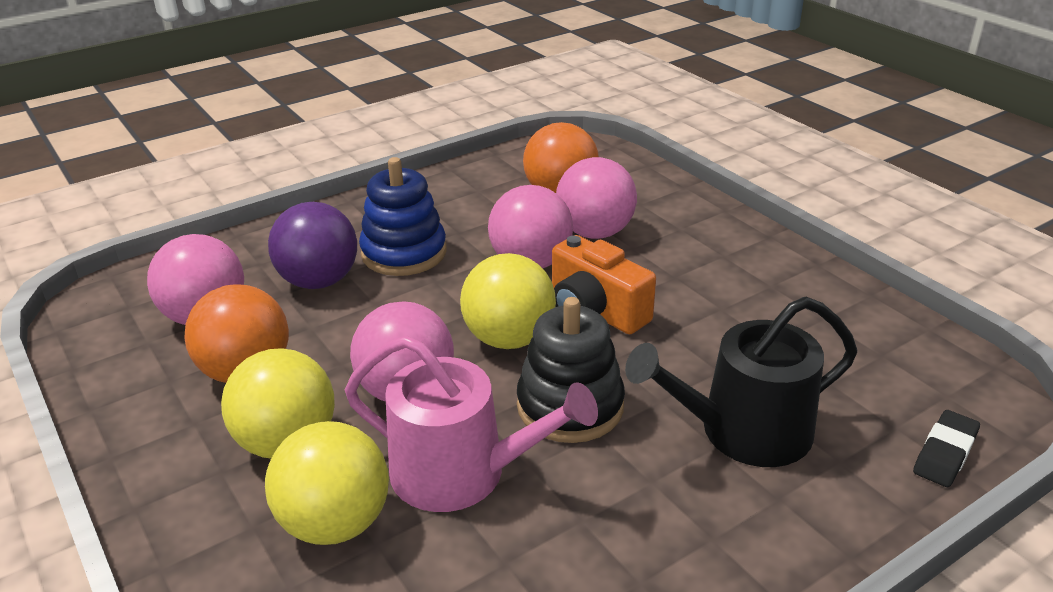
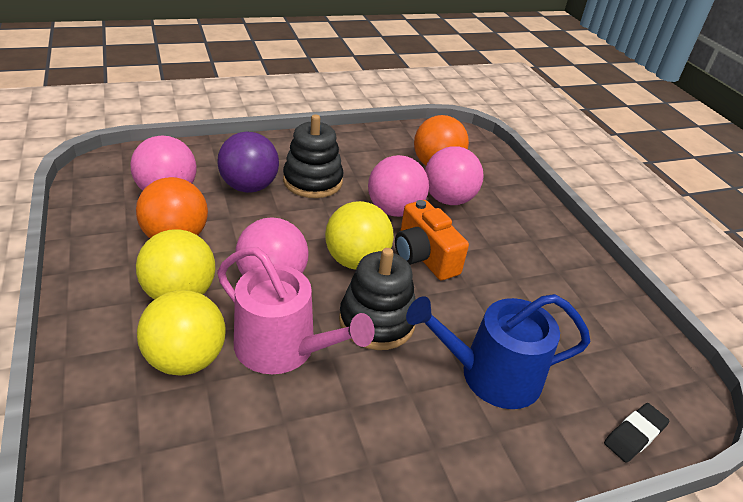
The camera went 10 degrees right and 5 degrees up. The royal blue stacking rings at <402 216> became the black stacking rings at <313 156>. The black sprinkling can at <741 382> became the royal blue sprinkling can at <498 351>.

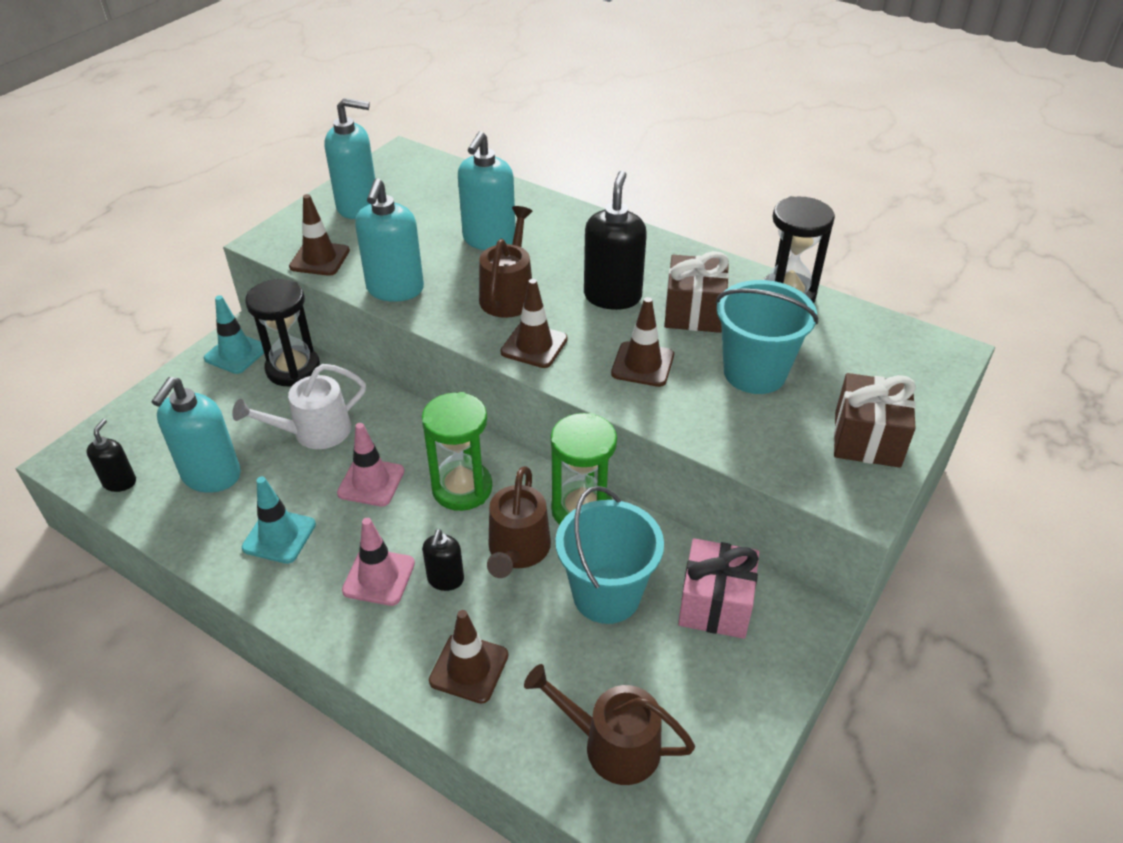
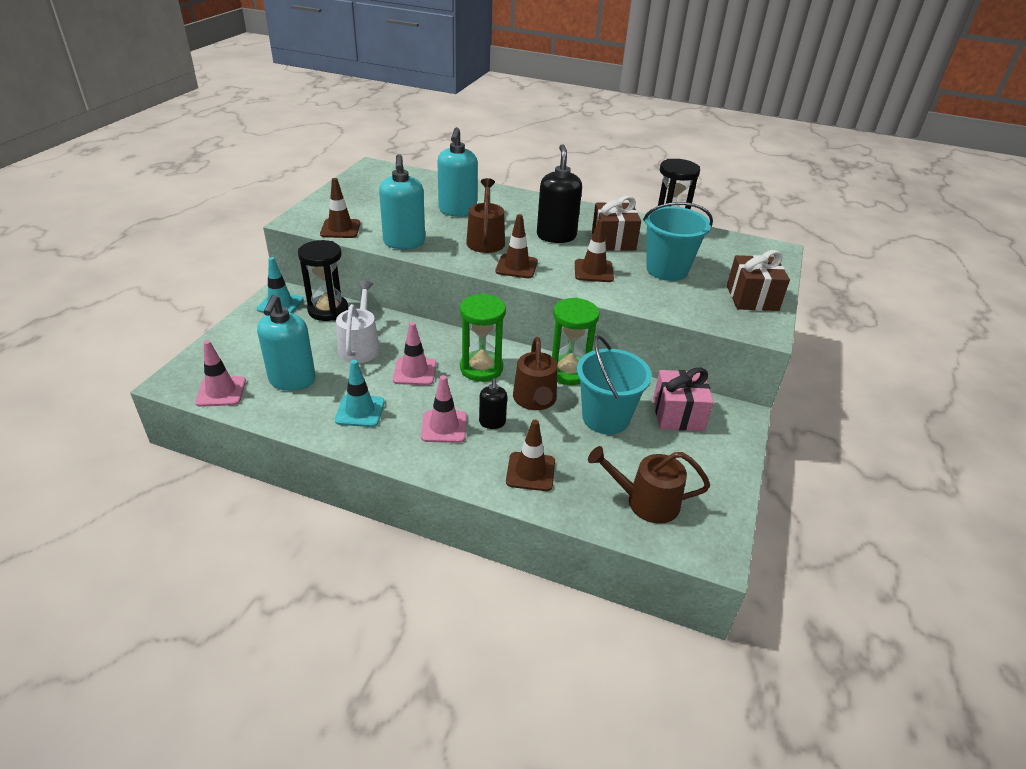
The camera went 15 degrees left and 5 degrees down. The turquoise soap pump at <349 158> disappeared. The pure white sprinkling can at <299 406> turned 135 degrees clockwise. The black soap pump at <111 455> was replaced by the rosy road cone at <220 373>.

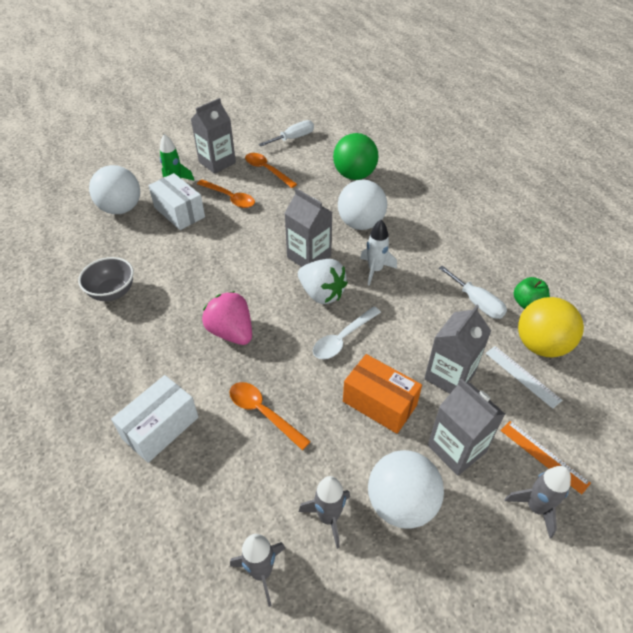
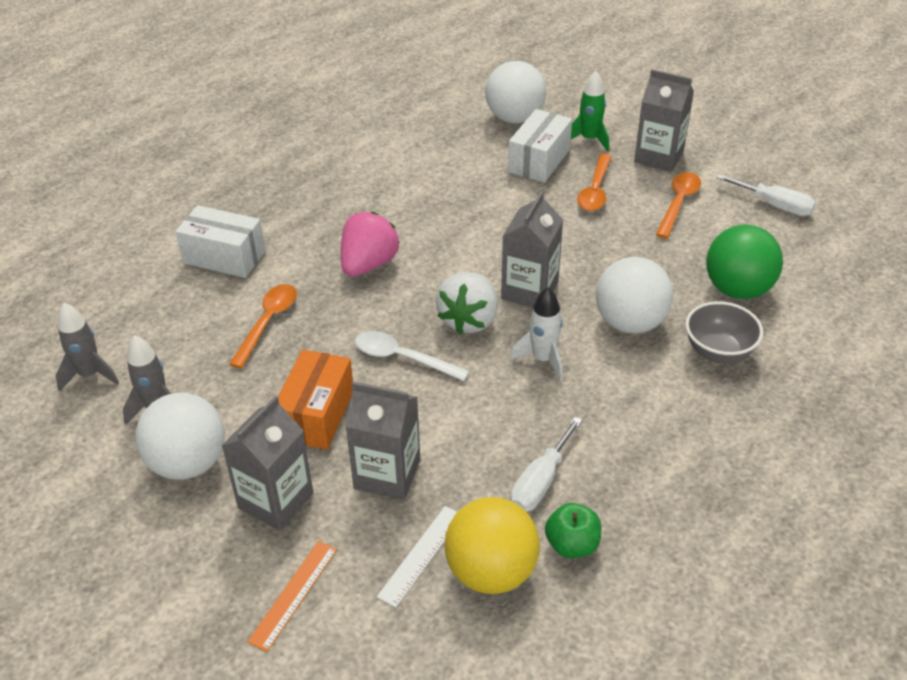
The camera went 70 degrees right and 5 degrees down. The grey deep dish moved from <106 279> to <724 332>. The grey toy rocket at <538 502> disappeared.

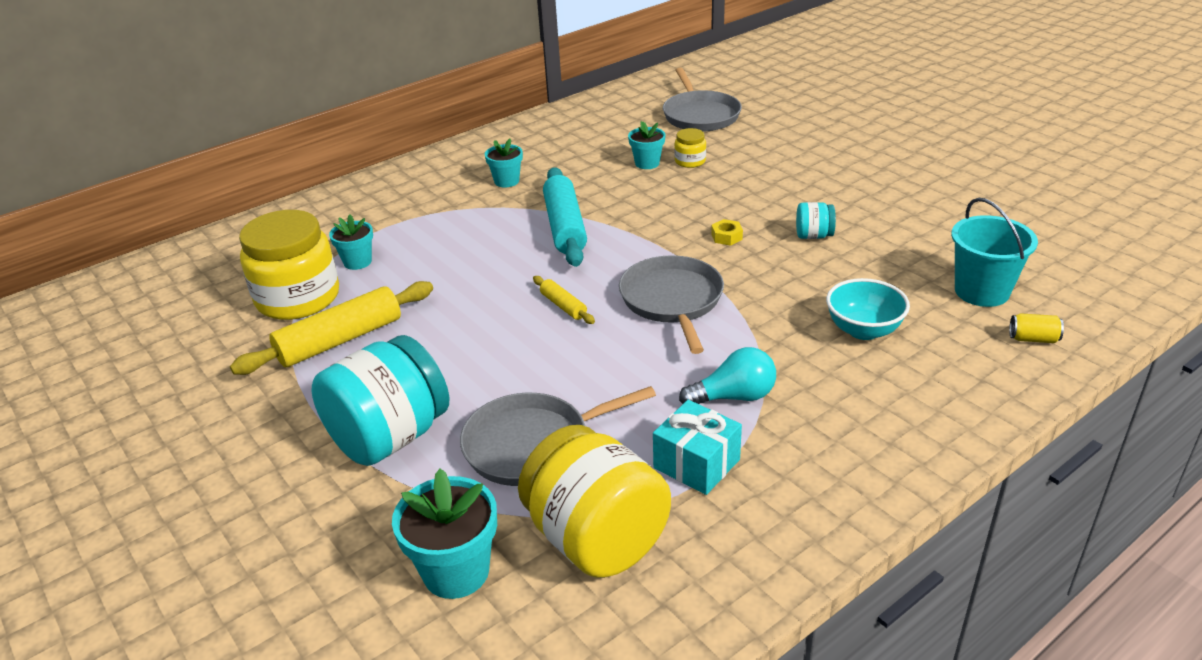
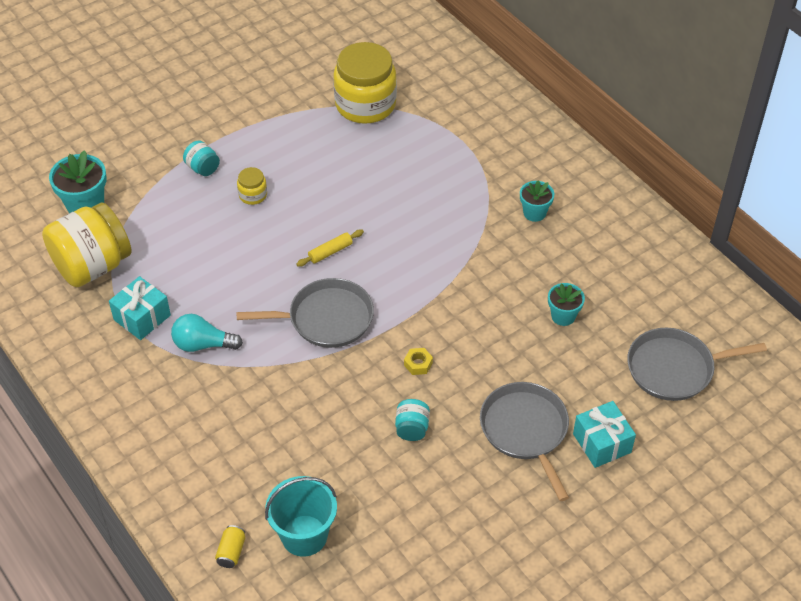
The camera went 90 degrees right and 15 degrees up. The bright yellow jam jar moved from <690 148> to <252 186>. The turquoise dough roller at <565 217> disappeared. The turquoise flower pot at <351 242> disappeared. The turquoise deep dish at <868 309> disappeared. The bright yellow dough roller at <331 328> disappeared. The turquoise jam jar at <380 400> changed to 0.44 times the size. The turquoise bulb at <727 375> turned 105 degrees clockwise. The grey skillet moved from <558 436> to <524 441>. The turquoise present at <604 434> appeared.

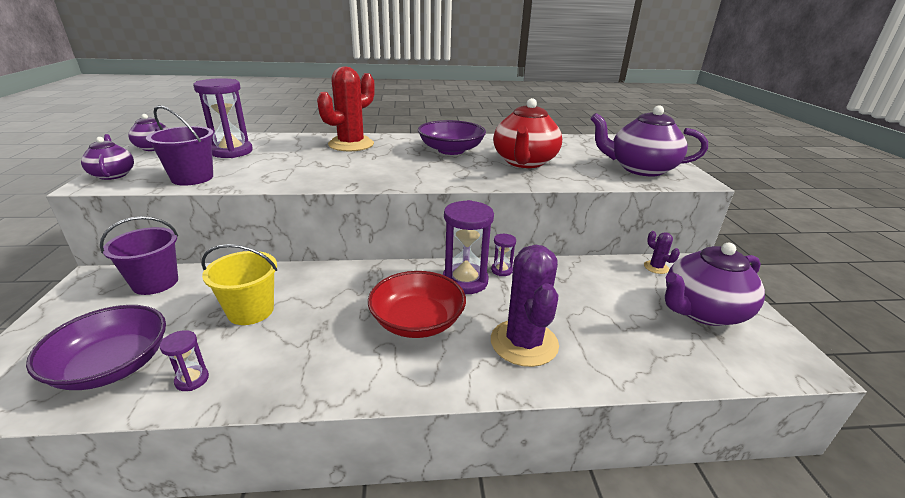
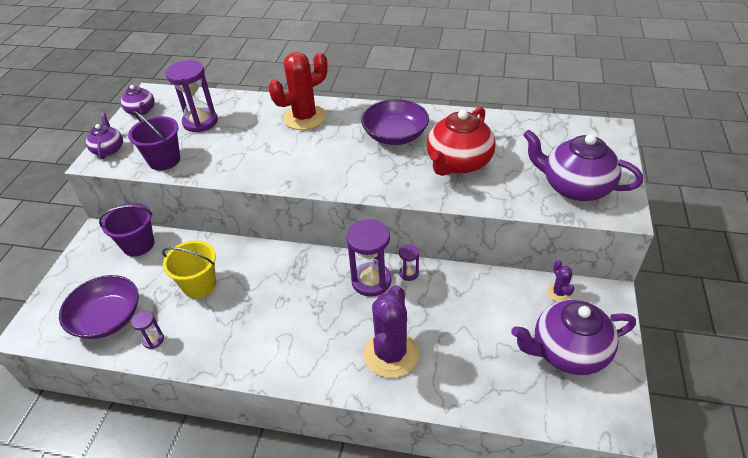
The camera went 20 degrees right and 15 degrees up. The scarlet deep dish at <417 304> disappeared.

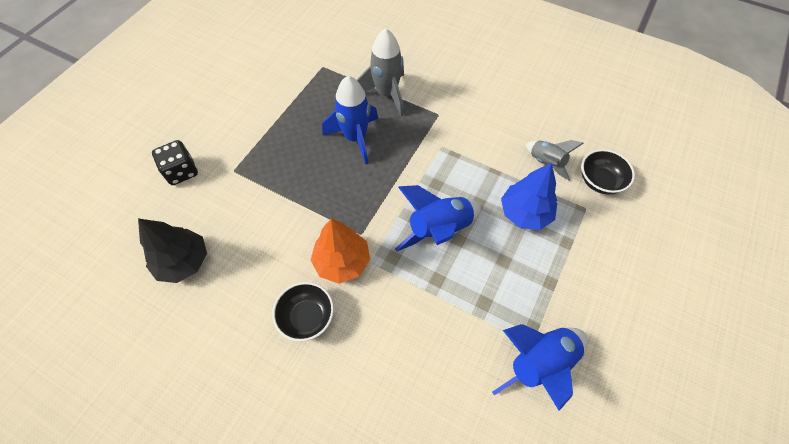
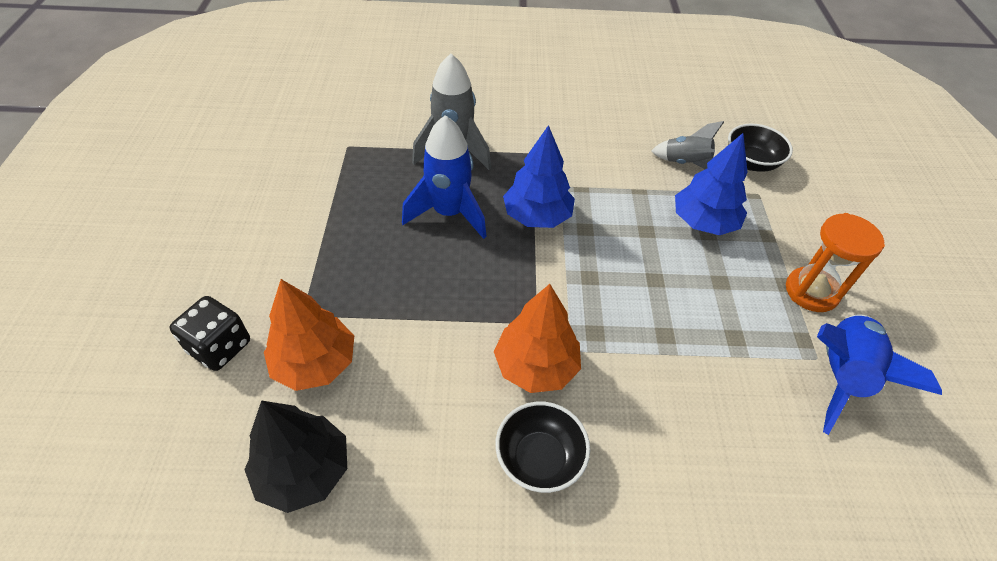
The camera went 30 degrees left and 10 degrees down. The royal blue toy rocket at <438 218> disappeared. The royal blue tree at <539 176> appeared. The orange hourglass at <835 262> appeared. The orange tree at <309 335> appeared.

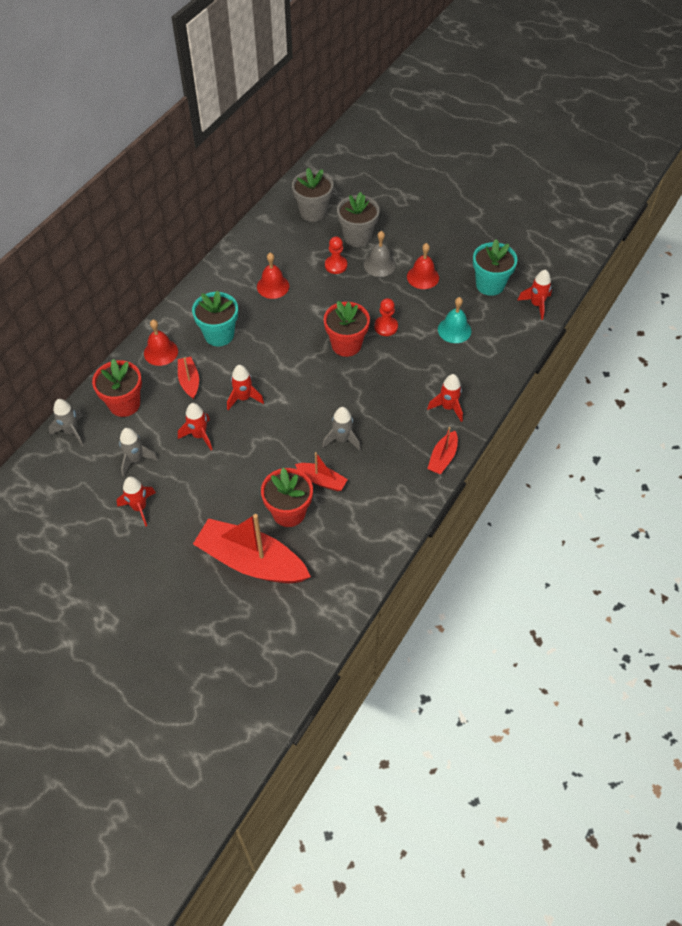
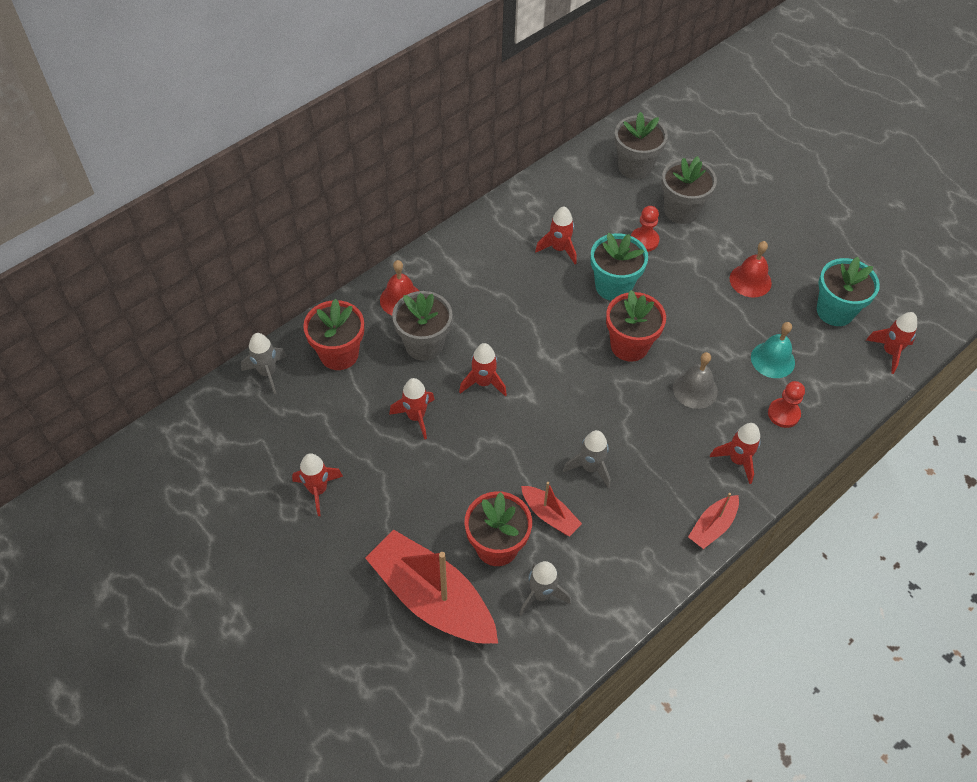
The camera went 15 degrees right and 0 degrees up. The grey hand bell moved from <380 254> to <695 380>. The scarlet hand bell at <273 276> was replaced by the scarlet toy rocket at <555 235>. The turquoise flower pot moved from <215 318> to <619 267>. The scarlet chess pawn moved from <386 317> to <786 404>. The scarlet boat at <188 378> was replaced by the grey flower pot at <422 326>. The grey toy rocket moved from <138 452> to <545 588>.

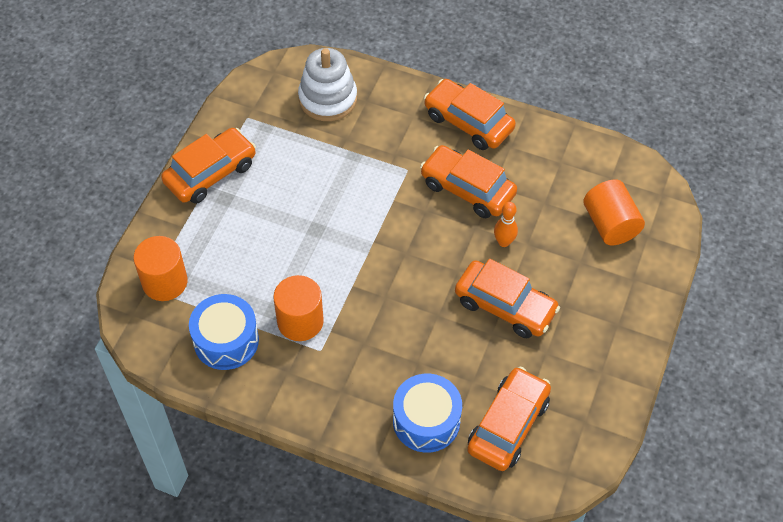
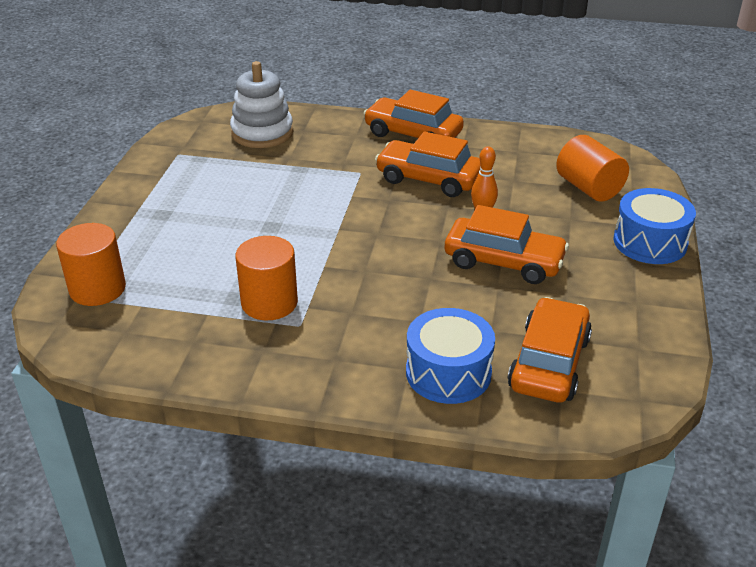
The camera went 10 degrees left and 20 degrees down. The orange car at <208 166> disappeared. The royal blue toy drum moved from <224 332> to <655 226>.

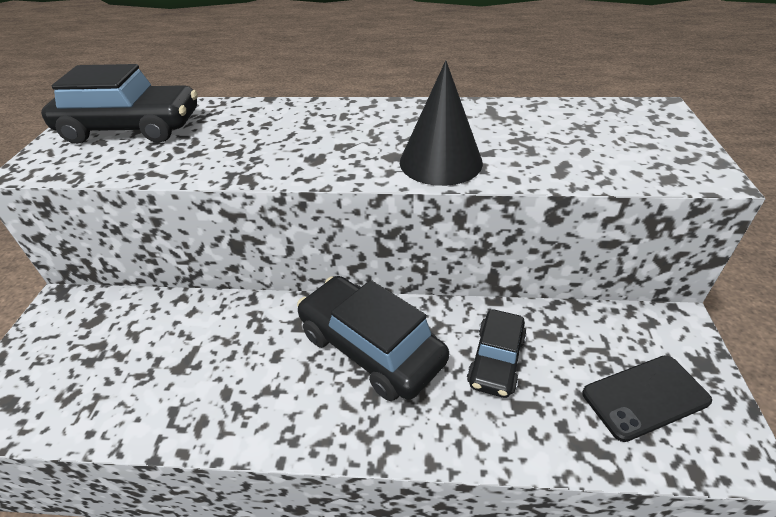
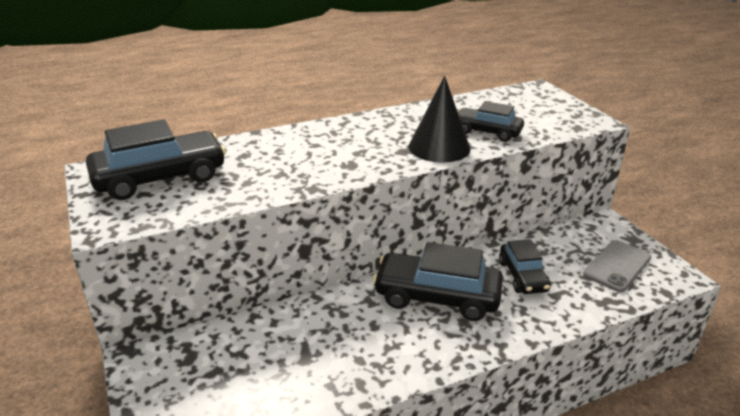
The camera went 30 degrees left and 10 degrees down. The black phone at <647 398> became the grey phone at <617 266>. The black car at <491 121> appeared.

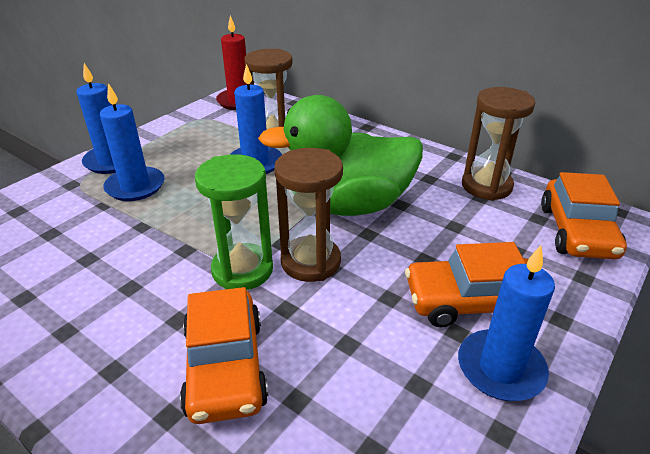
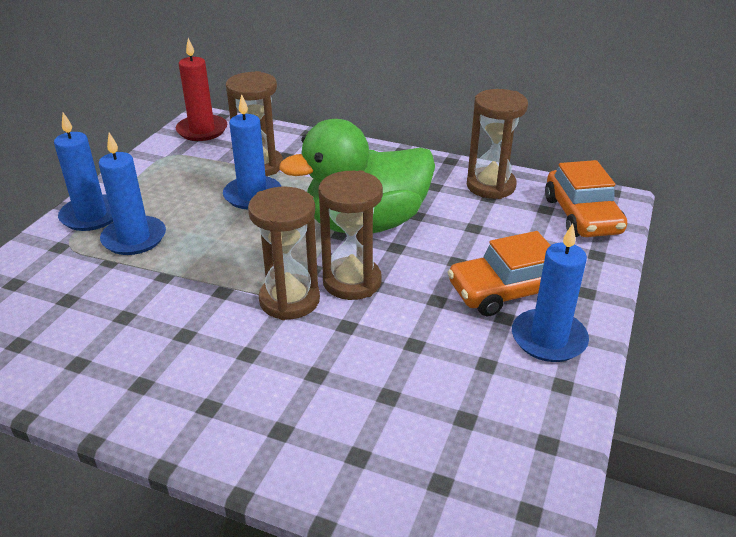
The camera went 15 degrees left and 0 degrees up. The leaf-green hourglass at <234 222> became the dark brown hourglass at <284 253>. The orange car at <224 355> disappeared.

